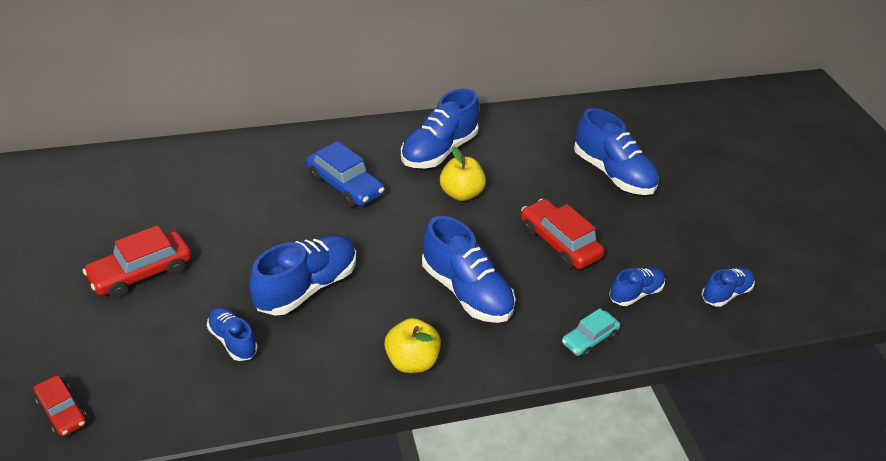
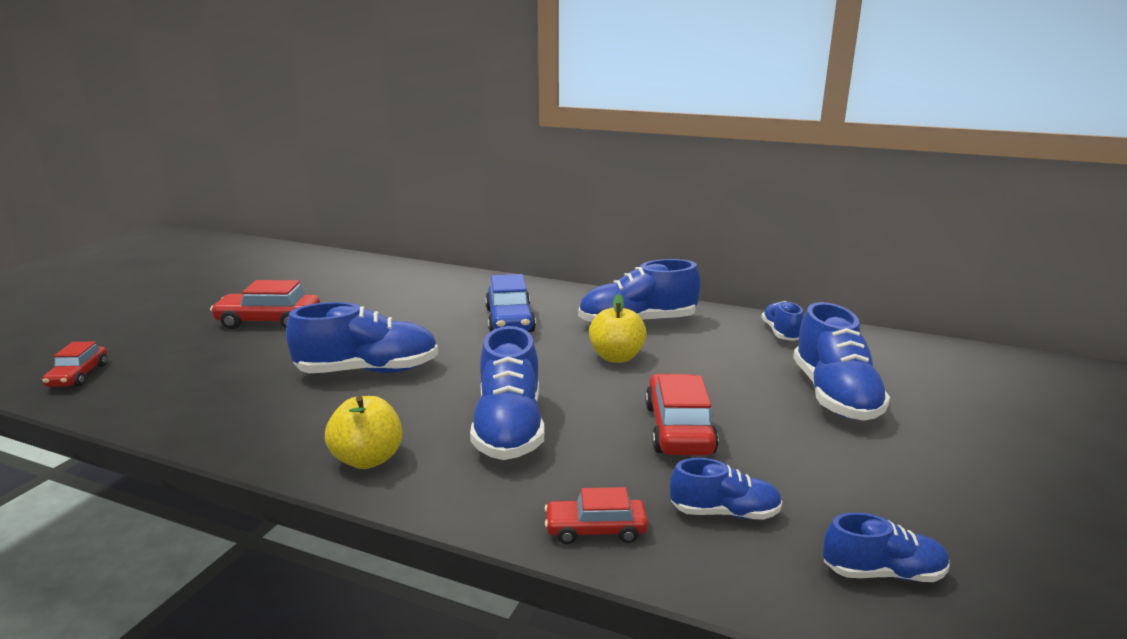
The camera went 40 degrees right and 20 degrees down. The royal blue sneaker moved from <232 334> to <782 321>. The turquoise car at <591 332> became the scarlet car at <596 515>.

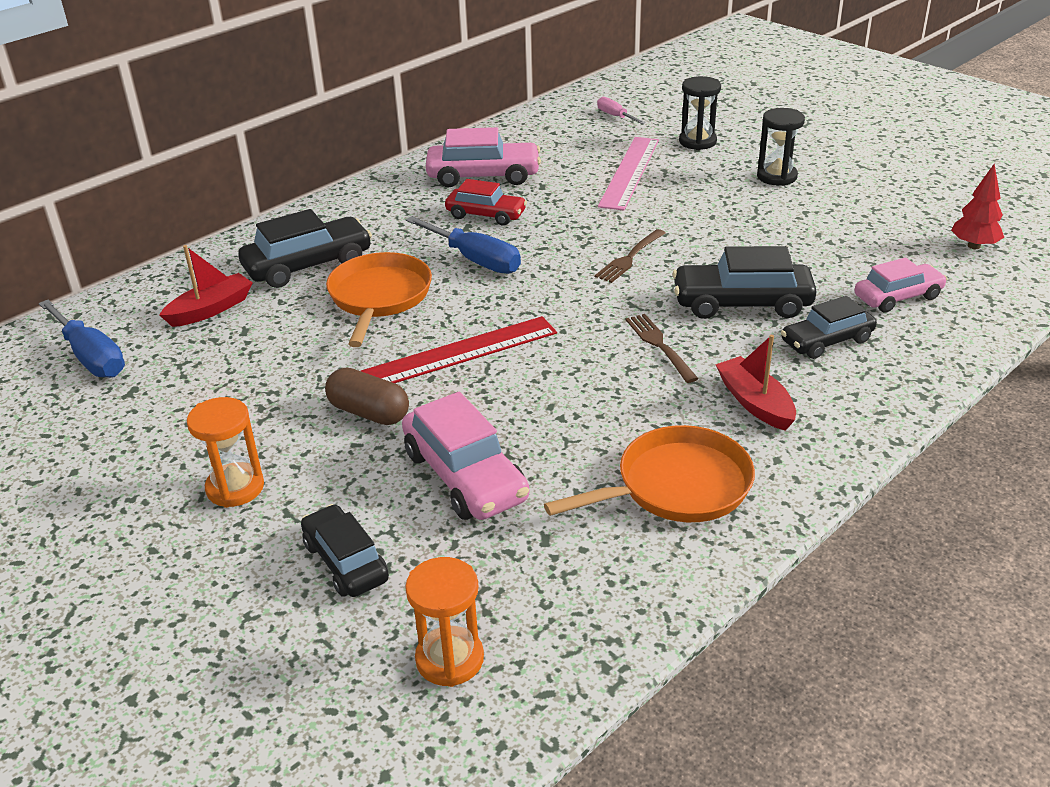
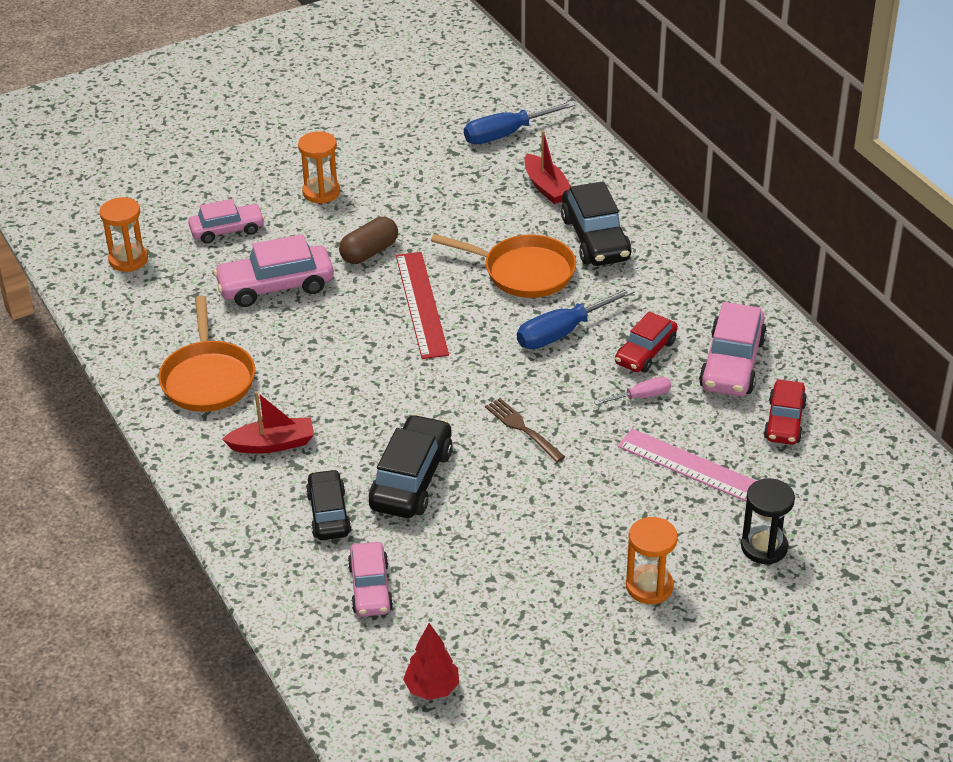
The camera went 105 degrees right and 5 degrees up. The rosy screwdriver moved from <621 110> to <632 391>. The black hourglass at <781 147> became the orange hourglass at <652 560>. The dark brown dinner fork at <662 348> disappeared. The black car at <345 550> became the rosy car at <226 221>. The scarlet car at <785 412> appeared.

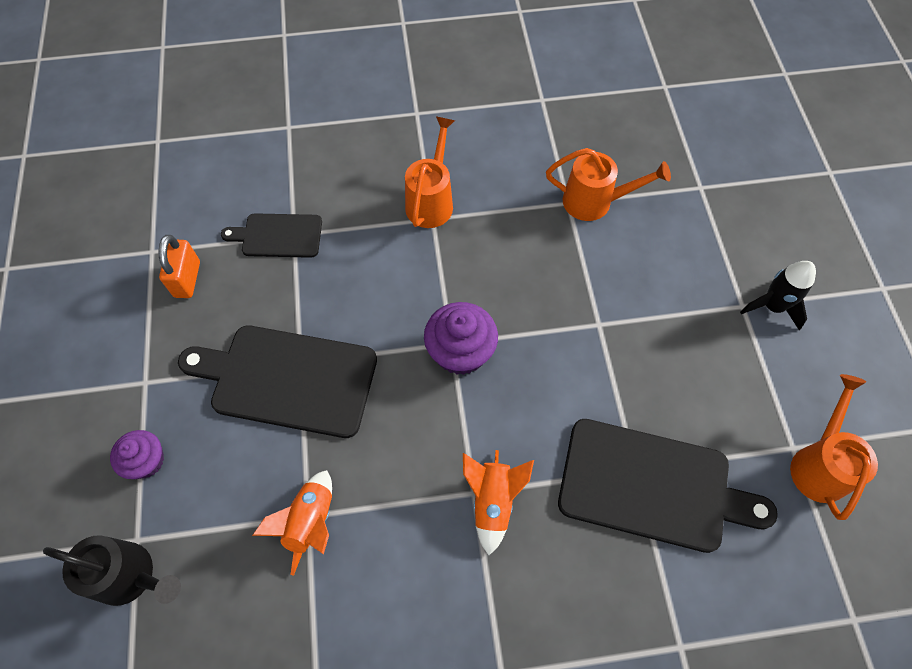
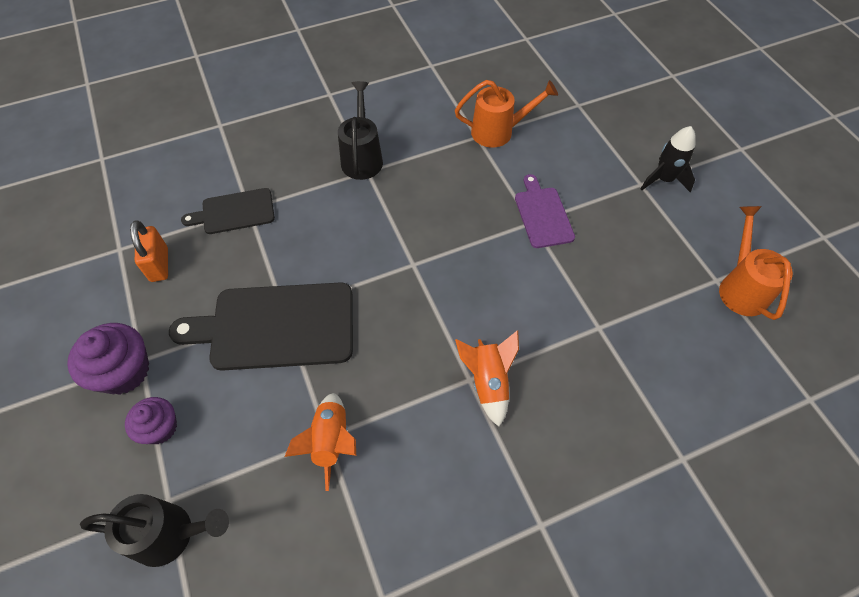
The camera went 15 degrees left and 5 degrees down. The orange sprinkling can at <430 172> became the black sprinkling can at <360 130>. The royal purple cupcake moved from <461 338> to <108 359>. The black bread board at <668 486> disappeared. The royal purple bread board at <545 211> appeared.

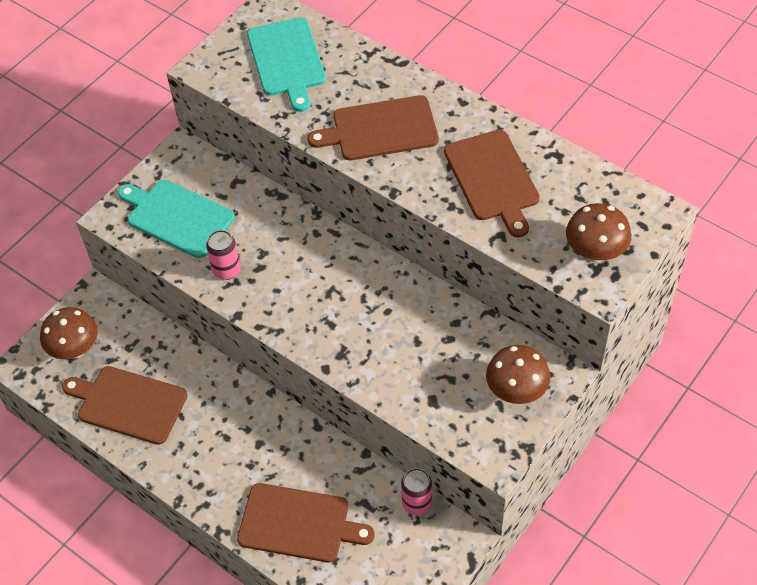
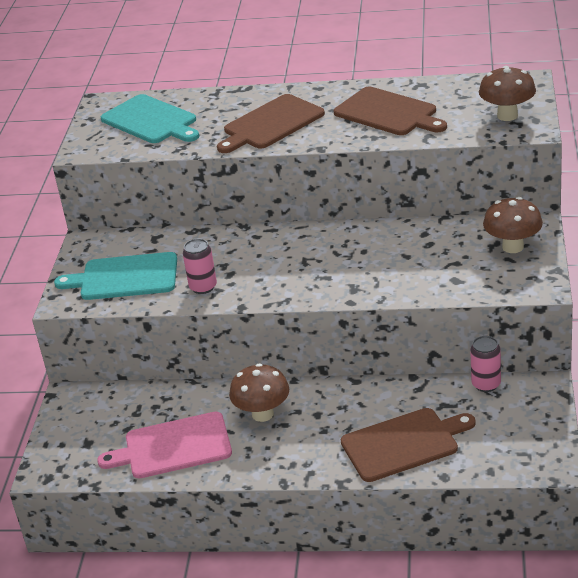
The camera went 30 degrees left and 20 degrees down. The dark brown mushroom moved from <69 333> to <259 392>. The dark brown bread board at <125 405> became the rosy bread board at <164 445>.

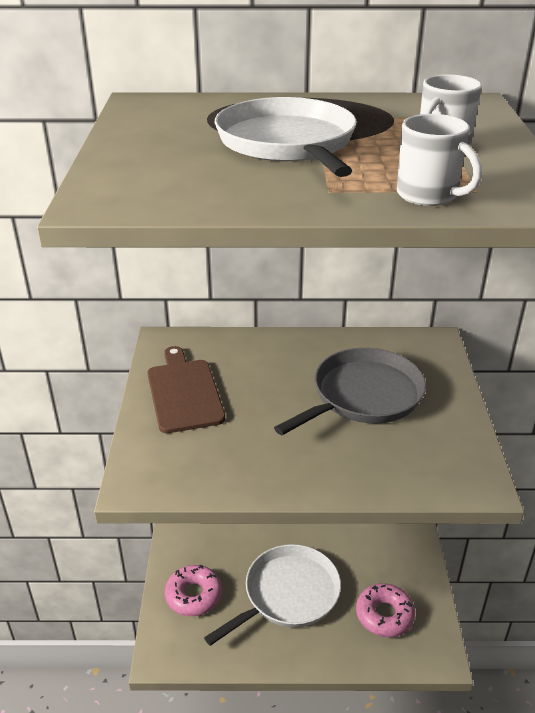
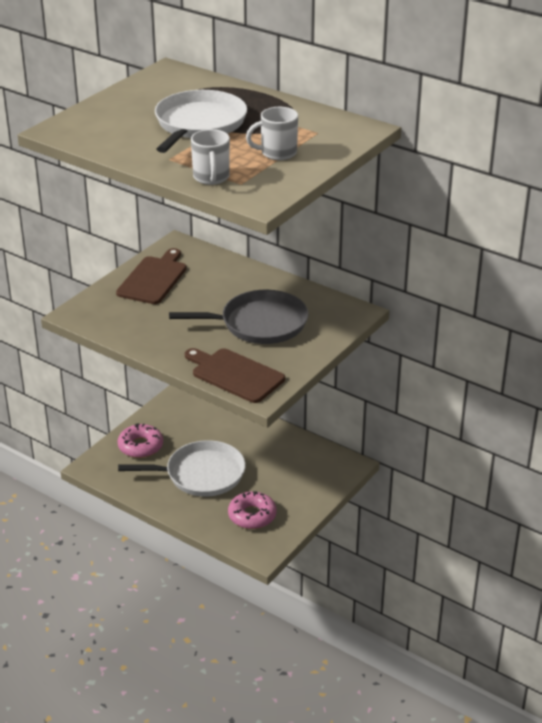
The camera went 35 degrees right and 0 degrees up. The dark brown bread board at <235 375> appeared.

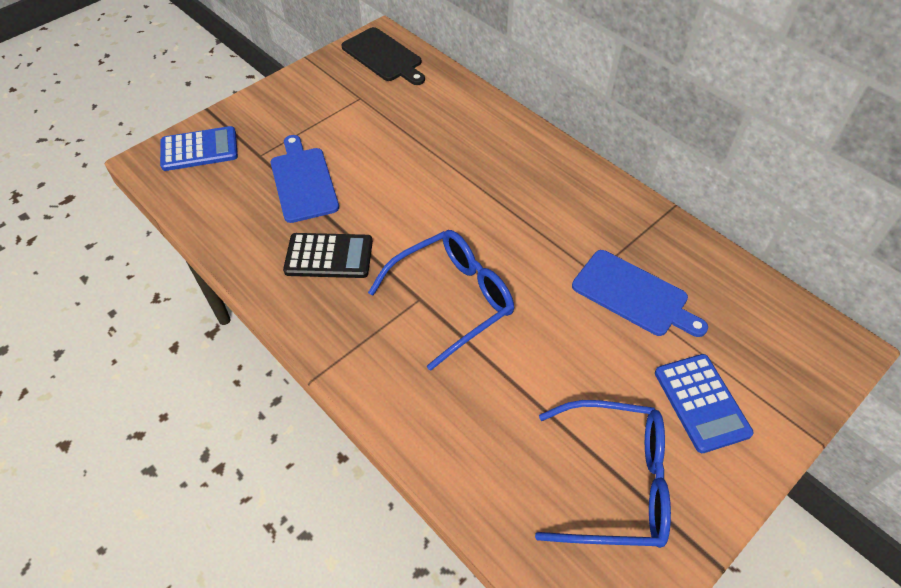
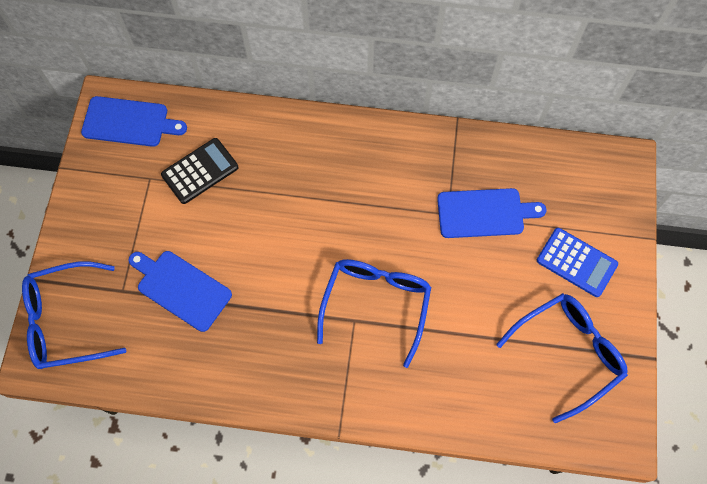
The camera went 40 degrees left and 15 degrees up. The black bread board at <383 56> became the royal blue bread board at <134 121>. The royal blue calculator at <199 148> was replaced by the royal blue eyeglasses at <74 315>. The black calculator moved from <328 255> to <199 171>.

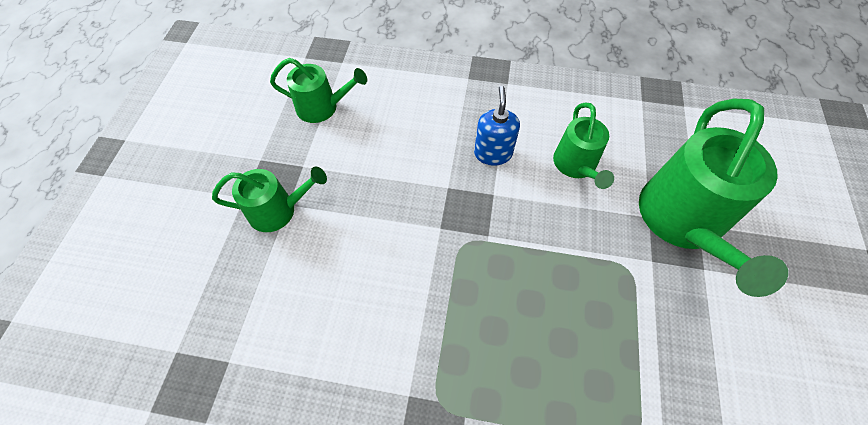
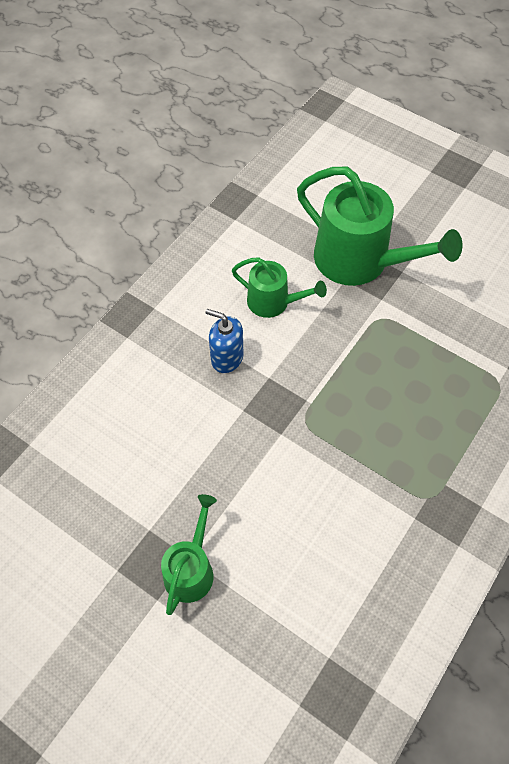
The camera went 65 degrees left and 0 degrees up. The leaf-green sprinkling can at <318 90> disappeared.

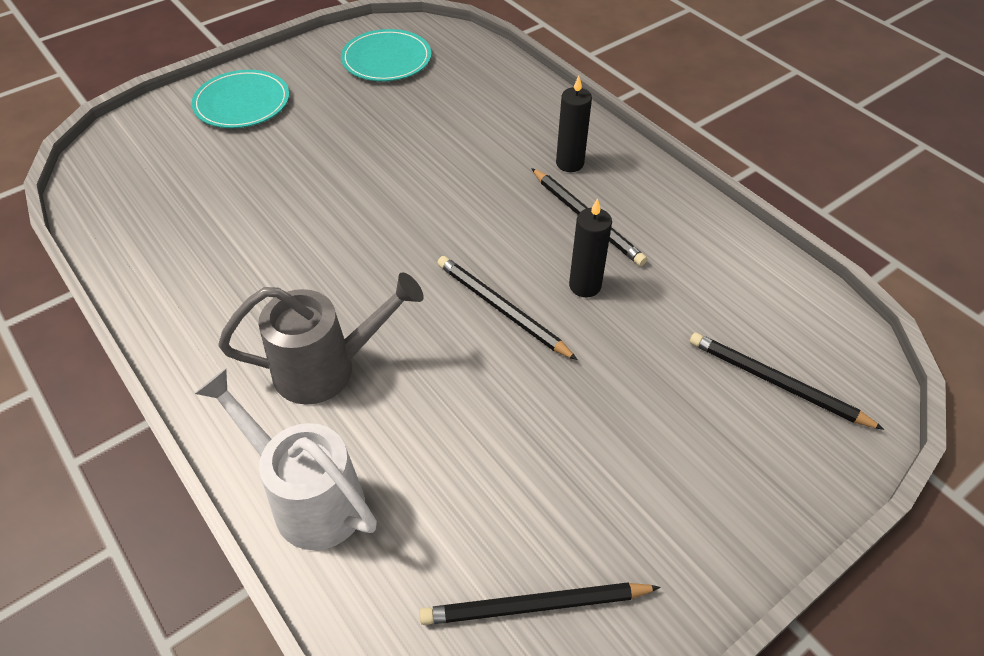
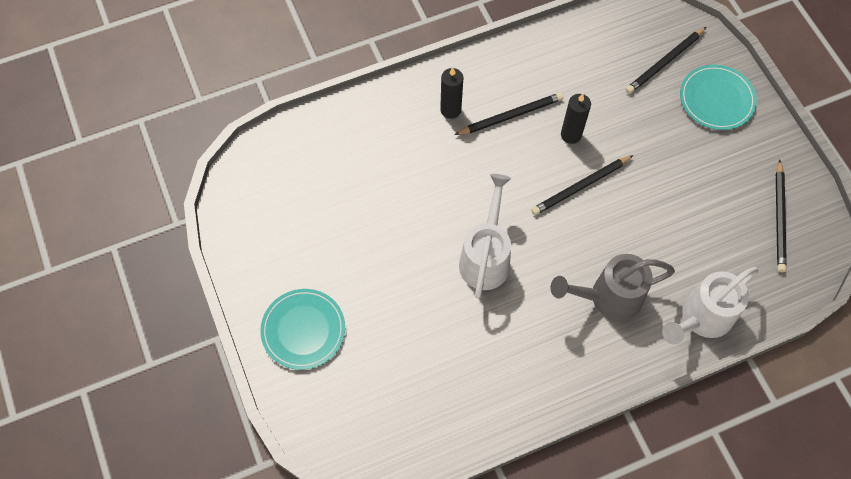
The camera went 75 degrees left and 15 degrees up. The turquoise plate moved from <386 55> to <718 97>. The grey sprinkling can at <321 338> turned 105 degrees counterclockwise. The pure white sprinkling can at <485 236> appeared.

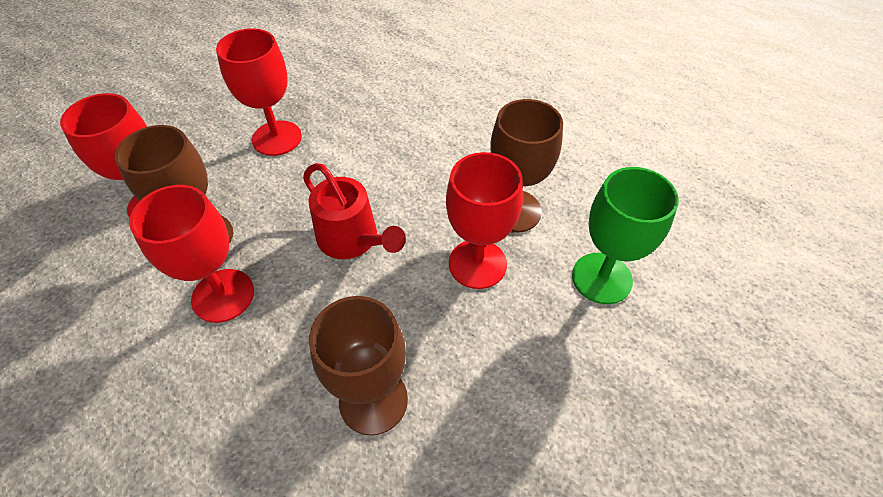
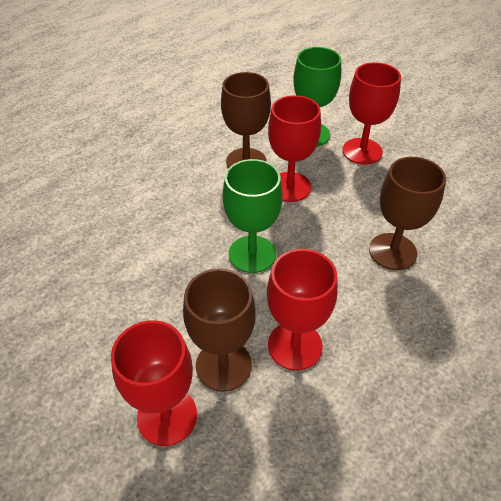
The camera went 80 degrees left and 5 degrees down. The scarlet wine glass moved from <259 92> to <372 113>. The scarlet sprinkling can at <354 211> was replaced by the leaf-green wine glass at <253 216>.

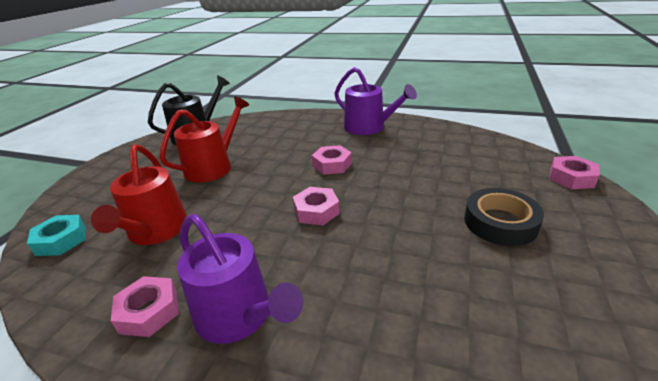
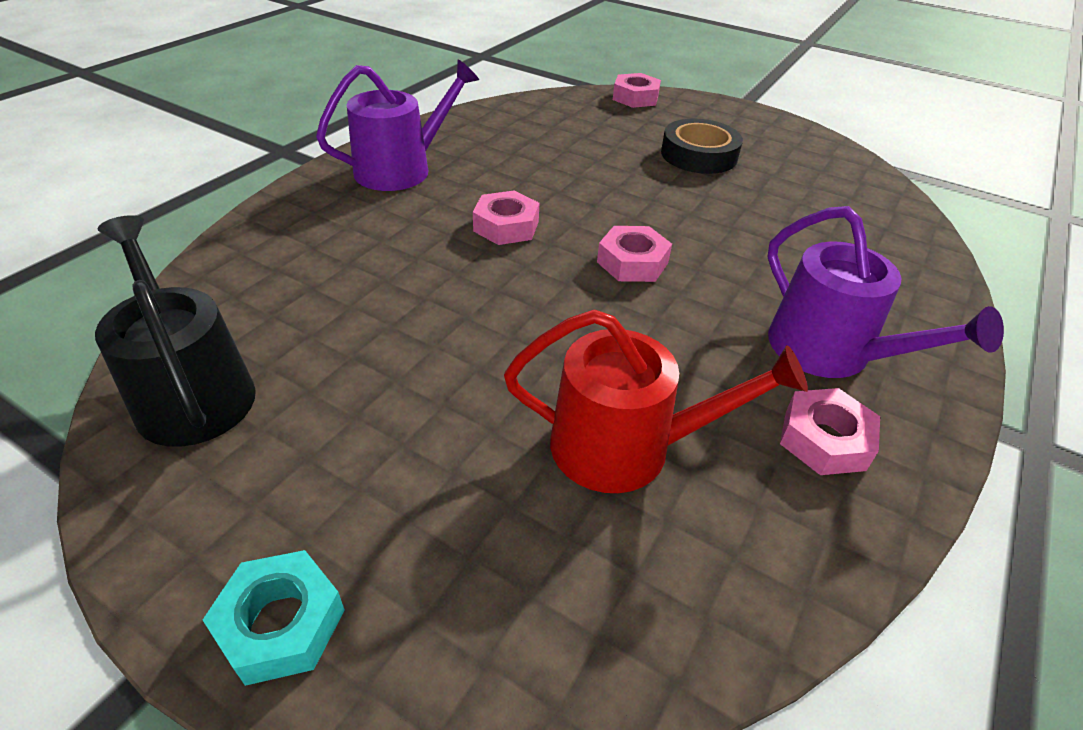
The camera went 80 degrees left and 10 degrees up. The scarlet sprinkling can at <204 139> disappeared. The royal purple sprinkling can at <240 279> turned 90 degrees clockwise. The turquoise nut moved from <56 235> to <274 618>.

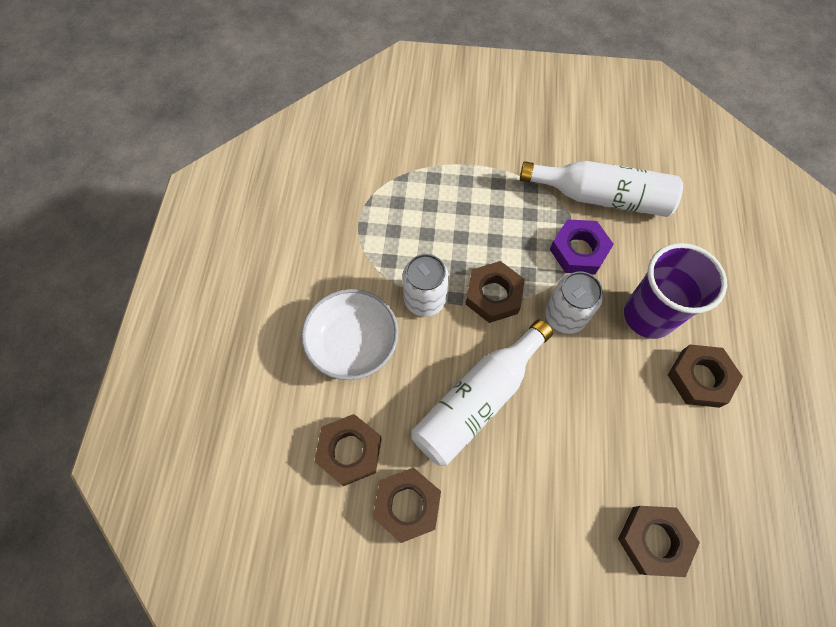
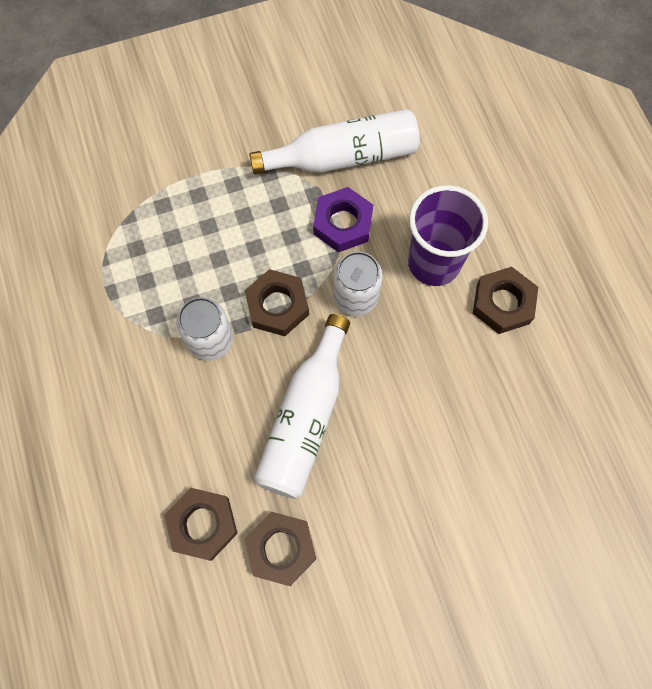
The camera went 25 degrees left and 5 degrees up. The pure white deep dish at <350 334> disappeared. The dark brown nut at <659 541> disappeared.

